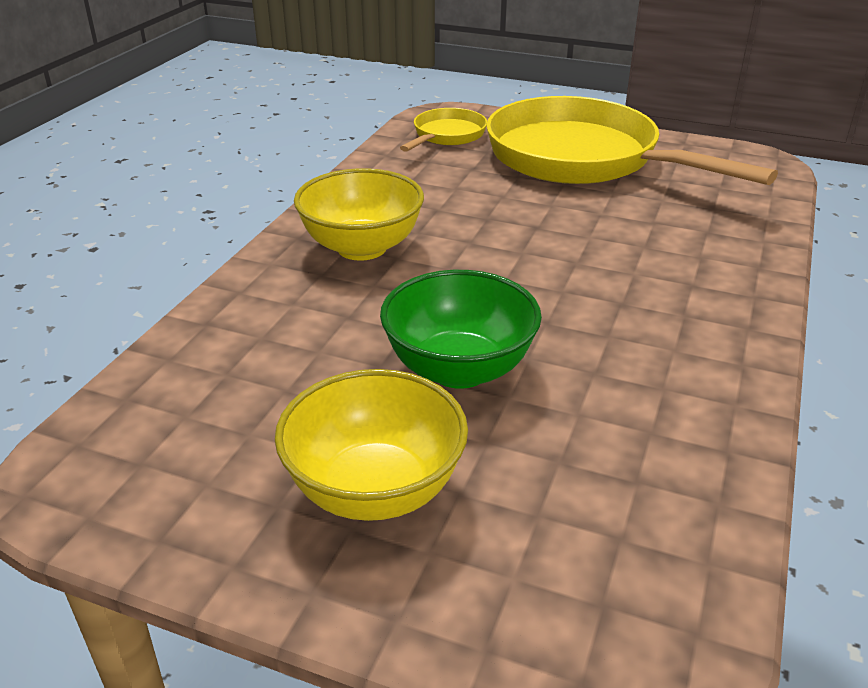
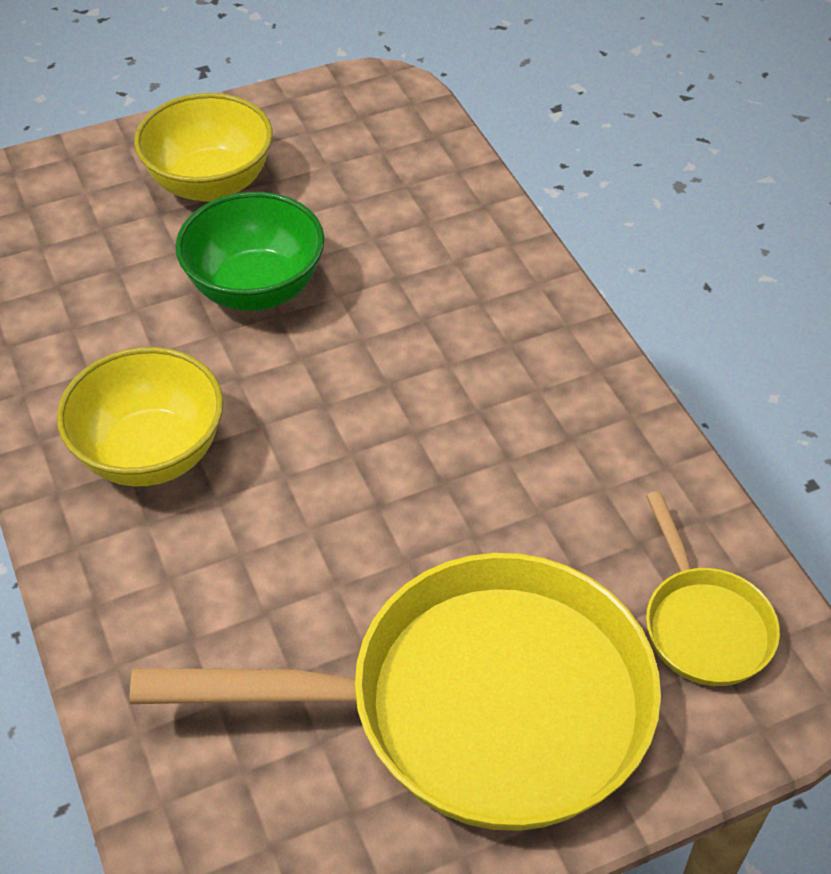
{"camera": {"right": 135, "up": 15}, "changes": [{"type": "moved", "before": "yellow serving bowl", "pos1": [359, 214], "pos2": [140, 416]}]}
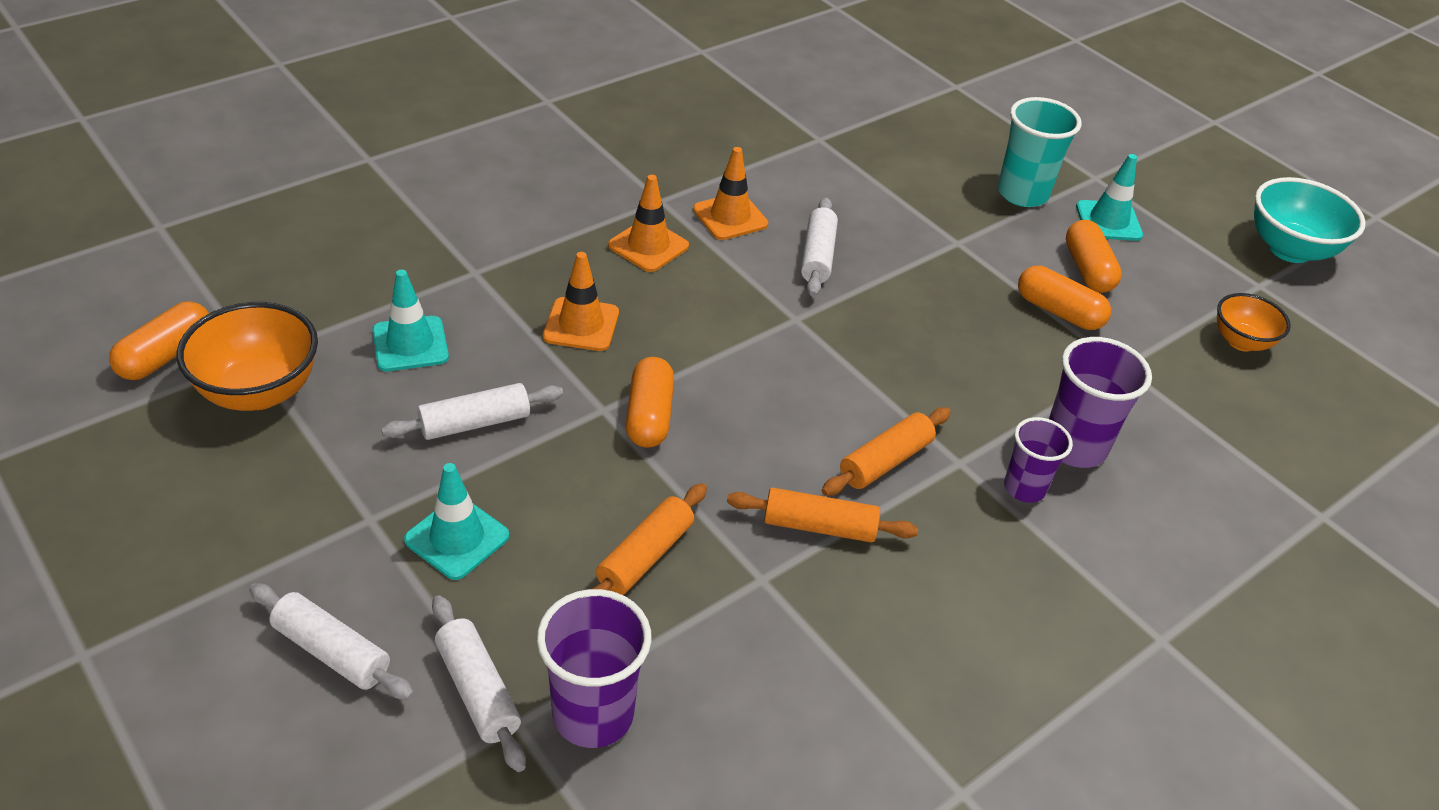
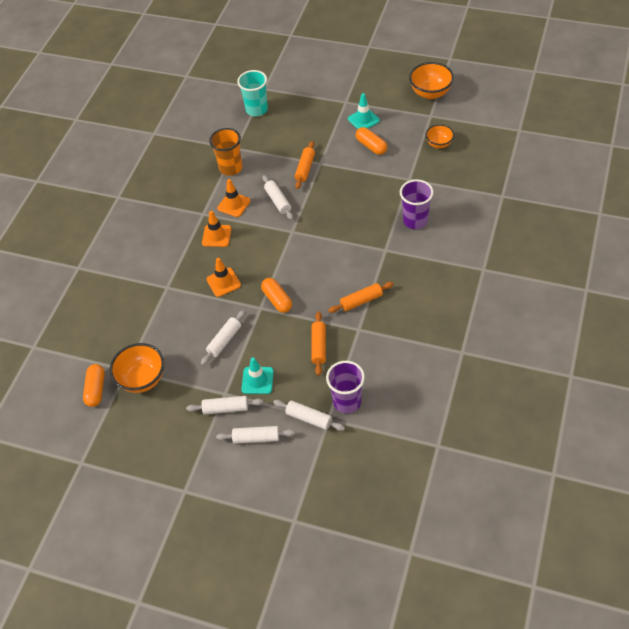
{"camera": {"right": -25, "up": 10}, "changes": [{"type": "removed", "before": "turquoise road cone", "pos1": [410, 320]}, {"type": "moved", "before": "orange-coloured rolling pin", "pos1": [886, 451], "pos2": [305, 165]}, {"type": "moved", "before": "turquoise tumbler", "pos1": [1039, 152], "pos2": [252, 93]}, {"type": "removed", "before": "purple tumbler", "pos1": [1038, 460]}, {"type": "removed", "before": "orange-coloured pill shape", "pos1": [1064, 298]}, {"type": "recoloured", "before": "turquoise serving bowl", "after": "orange-coloured serving bowl", "pos1": [1310, 220], "pos2": [431, 80]}, {"type": "added", "after": "snow-white rolling pin", "pos2": [225, 405]}, {"type": "added", "after": "orange-coloured tumbler", "pos2": [225, 152]}]}
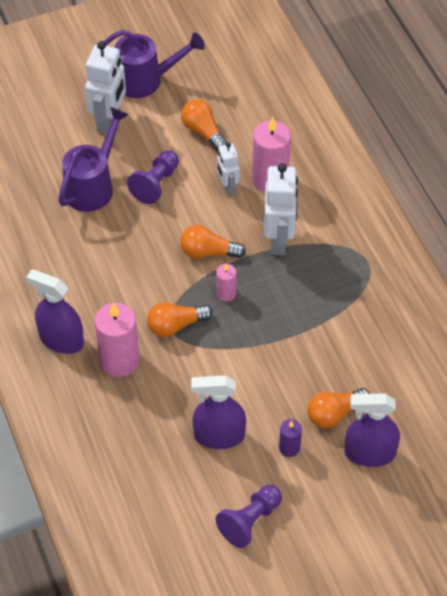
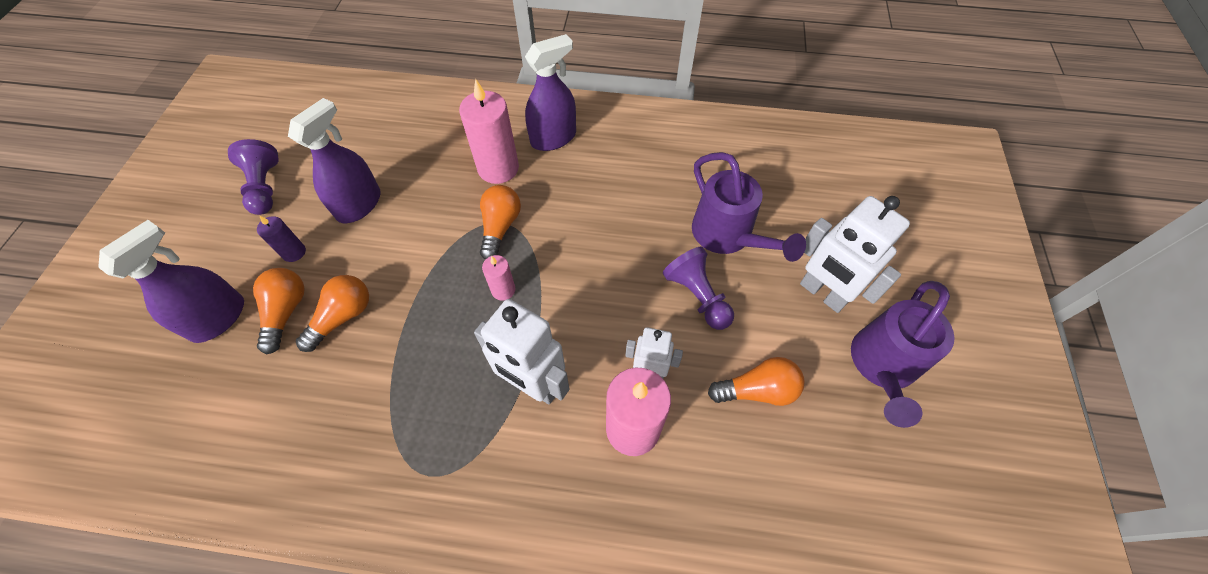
{"camera": {"right": 120, "up": 5}, "changes": [{"type": "moved", "before": "orange-coloured light bulb", "pos1": [213, 242], "pos2": [332, 313]}]}
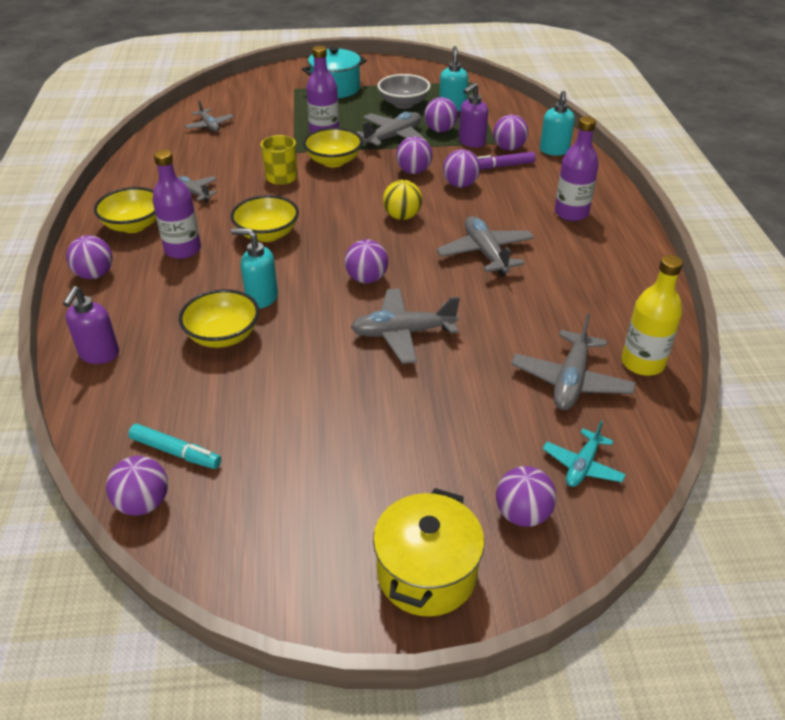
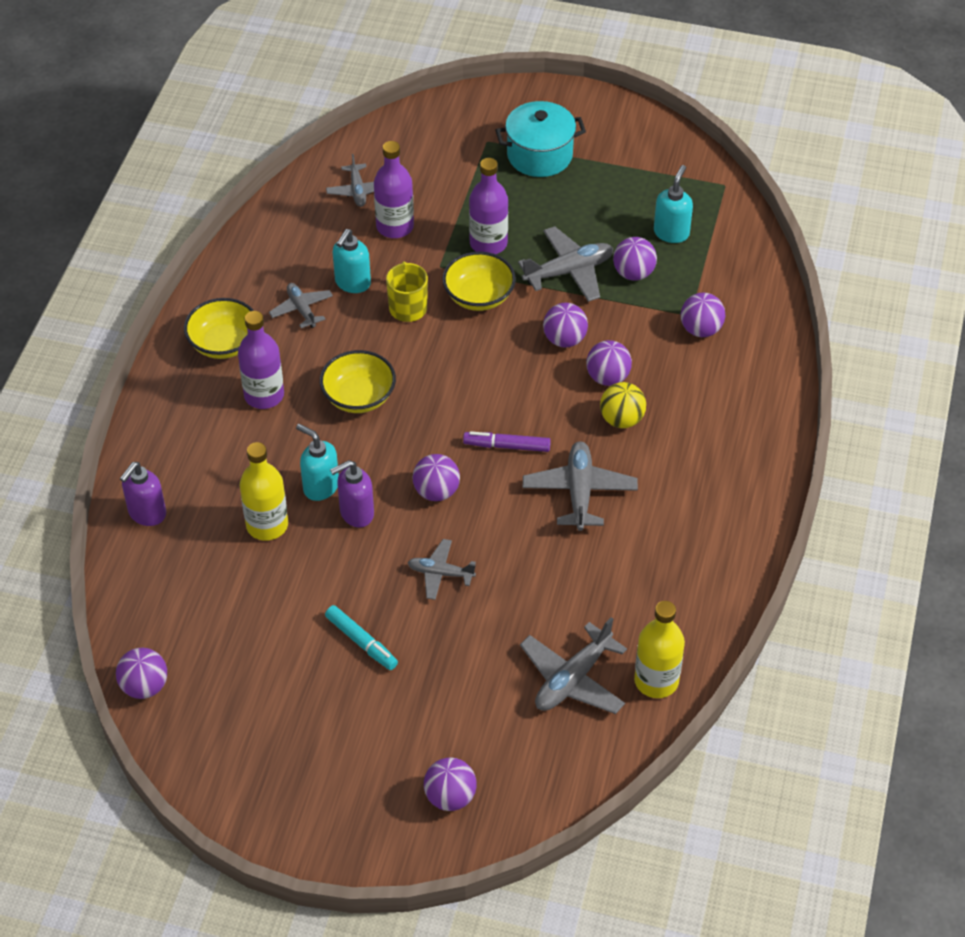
{"camera": {"right": 20, "up": 10}, "changes": [{"type": "removed", "before": "purple ball", "pos1": [89, 257]}, {"type": "moved", "before": "turquoise marker", "pos1": [174, 446], "pos2": [361, 637]}, {"type": "replaced", "before": "yellow serving bowl", "after": "yellow bottle", "pos1": [219, 318], "pos2": [264, 491]}, {"type": "resized", "before": "gray plane", "pos1": [405, 326], "pos2": [442, 569], "scale": 0.62}, {"type": "removed", "before": "yellow cooking pot", "pos1": [429, 552]}, {"type": "removed", "before": "gray serving bowl", "pos1": [404, 91]}, {"type": "moved", "before": "yellow ball", "pos1": [402, 200], "pos2": [623, 405]}, {"type": "moved", "before": "purple soap dispenser", "pos1": [473, 115], "pos2": [352, 494]}, {"type": "moved", "before": "purple marker", "pos1": [506, 160], "pos2": [507, 441]}, {"type": "moved", "before": "turquoise soap dispenser", "pos1": [557, 123], "pos2": [352, 261]}, {"type": "removed", "before": "turquoise plane", "pos1": [584, 454]}, {"type": "moved", "before": "purple bottle", "pos1": [577, 168], "pos2": [394, 189]}]}
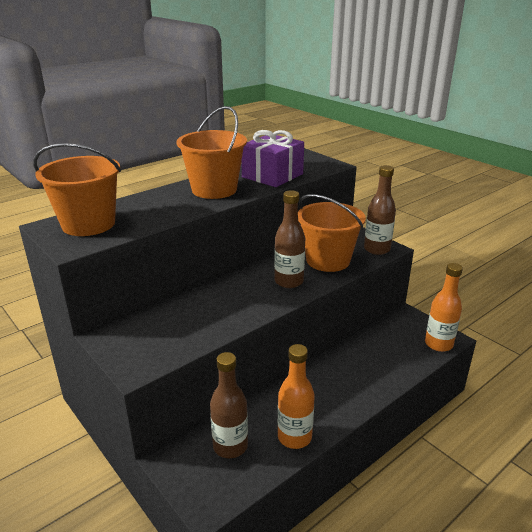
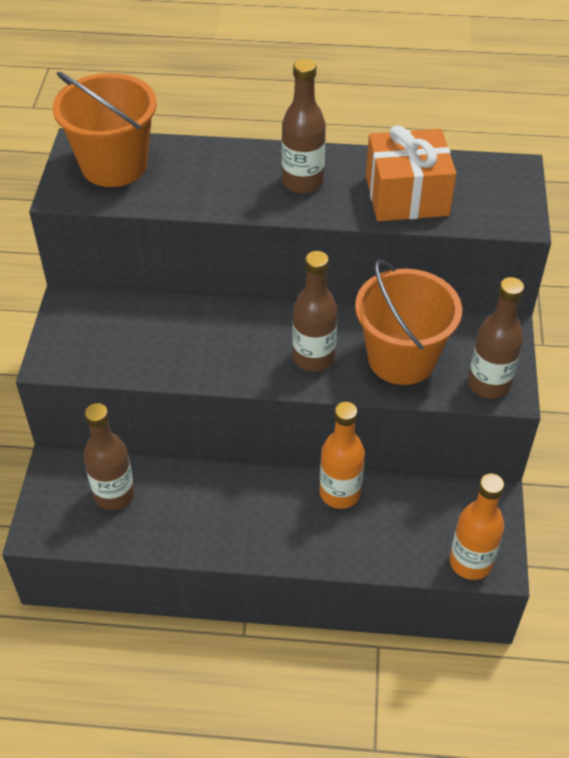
{"camera": {"right": 45, "up": 20}, "changes": [{"type": "replaced", "before": "orange-coloured pail", "after": "russet bottle", "pos1": [211, 152], "pos2": [304, 126]}, {"type": "recoloured", "before": "purple present", "after": "orange-coloured present", "pos1": [272, 158], "pos2": [411, 173]}, {"type": "moved", "before": "orange-coloured bottle", "pos1": [296, 396], "pos2": [342, 455]}]}
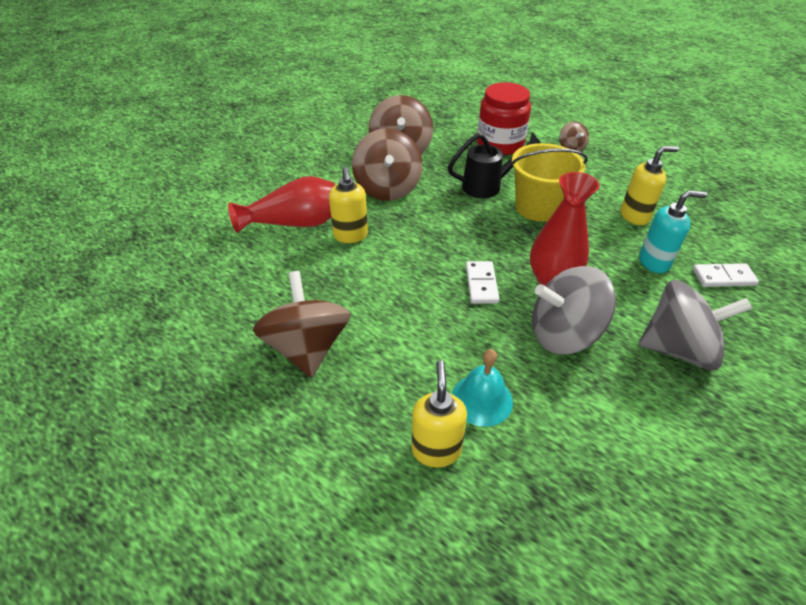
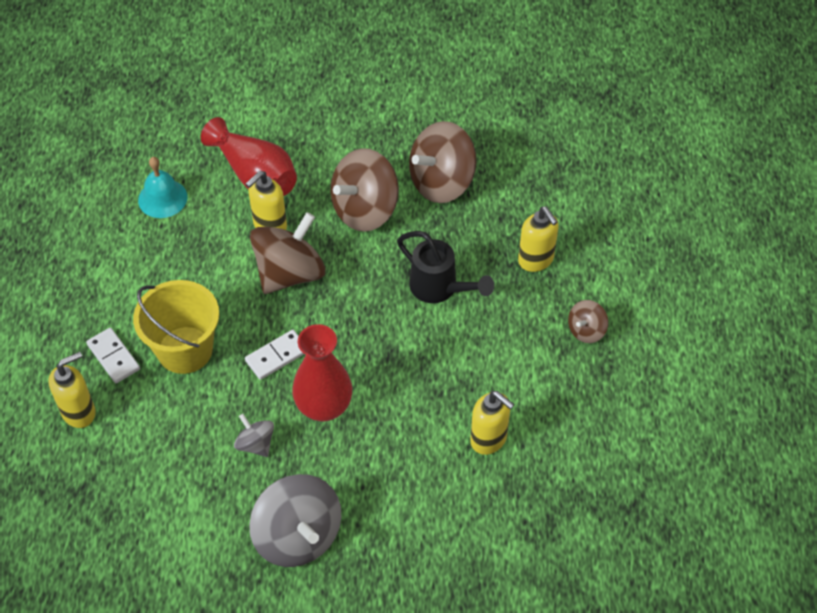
{"camera": {"right": 55, "up": 10}, "changes": [{"type": "moved", "before": "russet spinning top", "pos1": [302, 324], "pos2": [287, 253]}, {"type": "moved", "before": "turquoise hand bell", "pos1": [482, 388], "pos2": [163, 187]}, {"type": "replaced", "before": "scarlet preserve jar", "after": "yellow soap dispenser", "pos1": [504, 118], "pos2": [538, 239]}, {"type": "moved", "before": "yellow pail", "pos1": [549, 182], "pos2": [176, 327]}, {"type": "resized", "before": "gray spinning top", "pos1": [574, 310], "pos2": [254, 435], "scale": 0.5}, {"type": "removed", "before": "turquoise soap dispenser", "pos1": [673, 231]}, {"type": "moved", "before": "snow-white domino", "pos1": [725, 275], "pos2": [113, 355]}]}
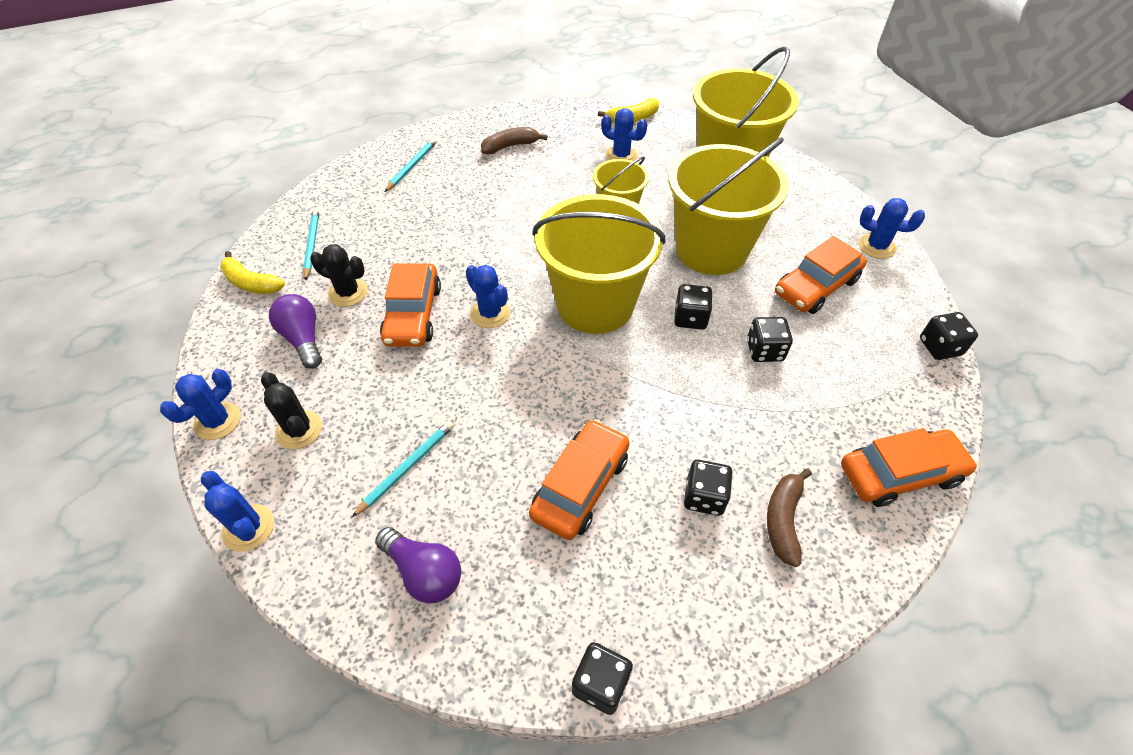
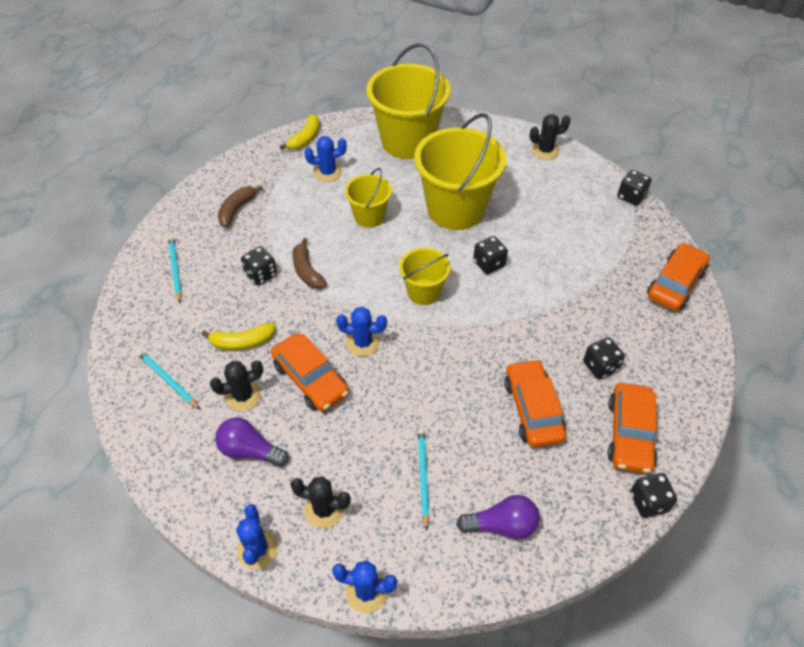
{"camera": {"right": -40, "up": 0}, "changes": [{"type": "moved", "before": "yellow banana", "pos1": [252, 272], "pos2": [238, 336]}, {"type": "resized", "before": "yellow pail", "pos1": [599, 264], "pos2": [425, 276], "scale": 0.53}, {"type": "moved", "before": "black game die", "pos1": [770, 339], "pos2": [259, 266]}, {"type": "moved", "before": "russet banana", "pos1": [789, 518], "pos2": [309, 263]}, {"type": "moved", "before": "orange-coloured car", "pos1": [821, 275], "pos2": [632, 428]}, {"type": "recoloured", "before": "blue prickly plant", "after": "black prickly plant", "pos1": [891, 228], "pos2": [550, 137]}]}
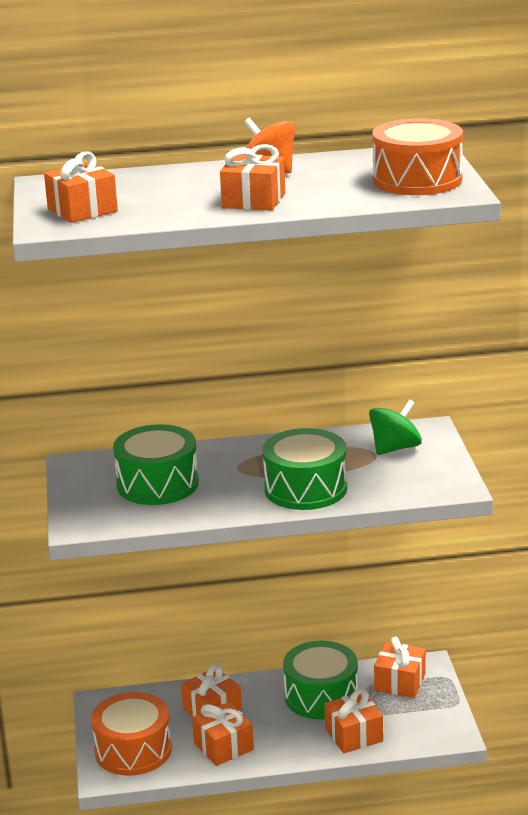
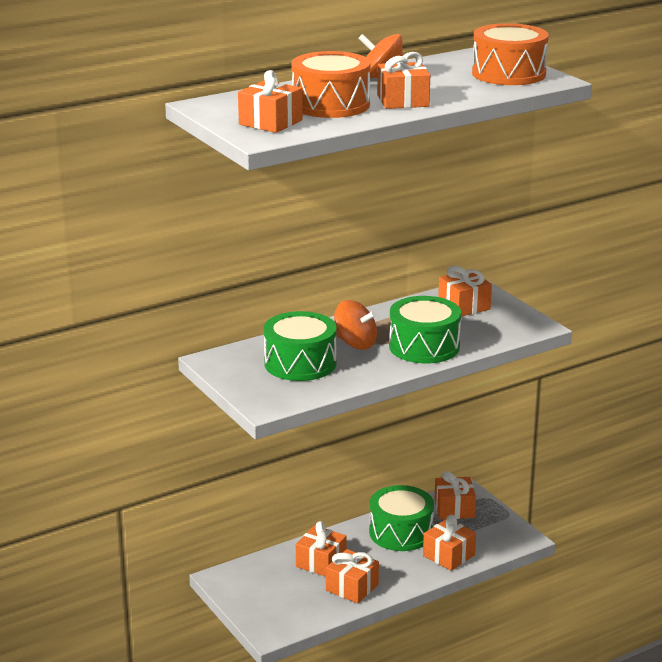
{"camera": {"right": -25, "up": 0}, "changes": [{"type": "moved", "before": "orange-coloured snare drum", "pos1": [131, 734], "pos2": [331, 84]}, {"type": "replaced", "before": "green spinning top", "after": "orange-coloured present", "pos1": [395, 427], "pos2": [465, 291]}, {"type": "added", "after": "orange-coloured spinning top", "pos2": [355, 325]}]}
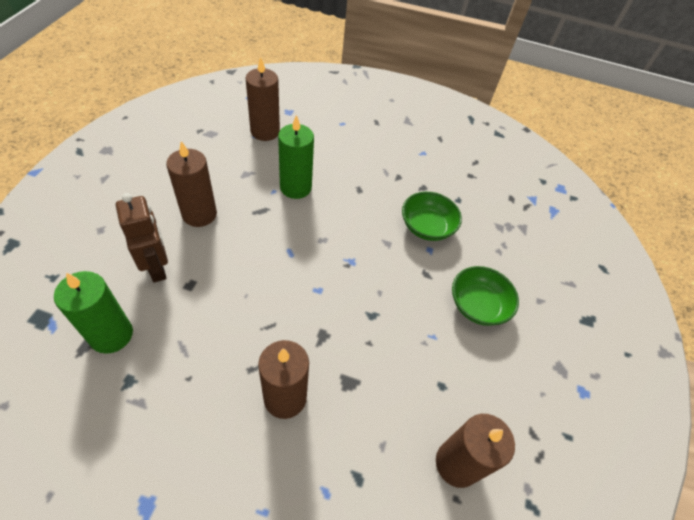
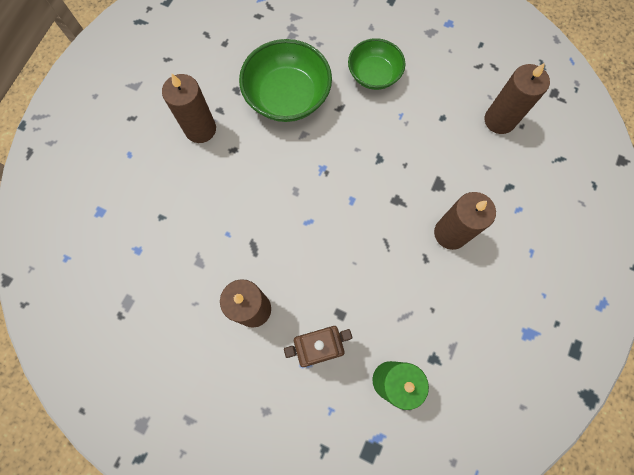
{"camera": {"right": -75, "up": 20}, "changes": [{"type": "moved", "before": "russet wax candle", "pos1": [263, 99], "pos2": [189, 108]}, {"type": "removed", "before": "green wax candle", "pos1": [296, 157]}, {"type": "resized", "before": "green serving bowl", "pos1": [432, 216], "pos2": [285, 80], "scale": 1.55}]}
